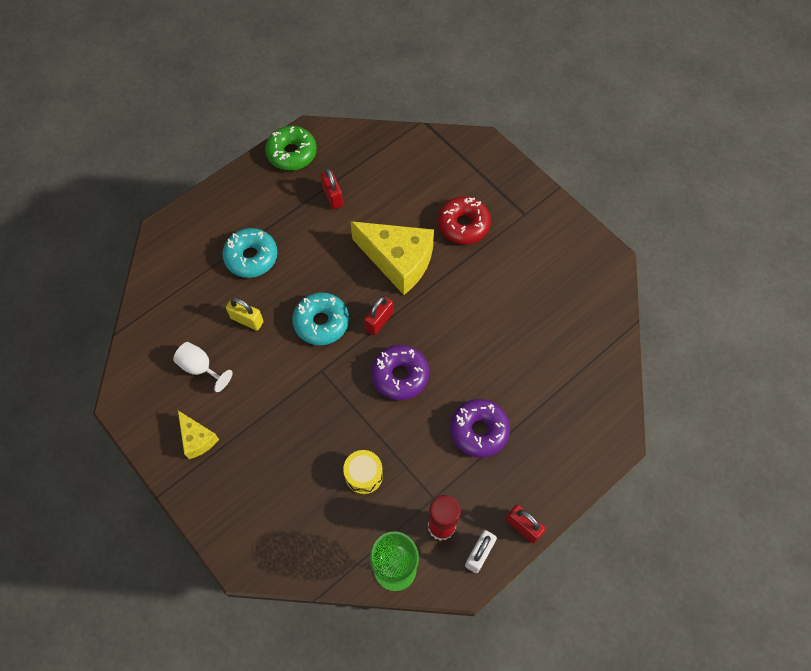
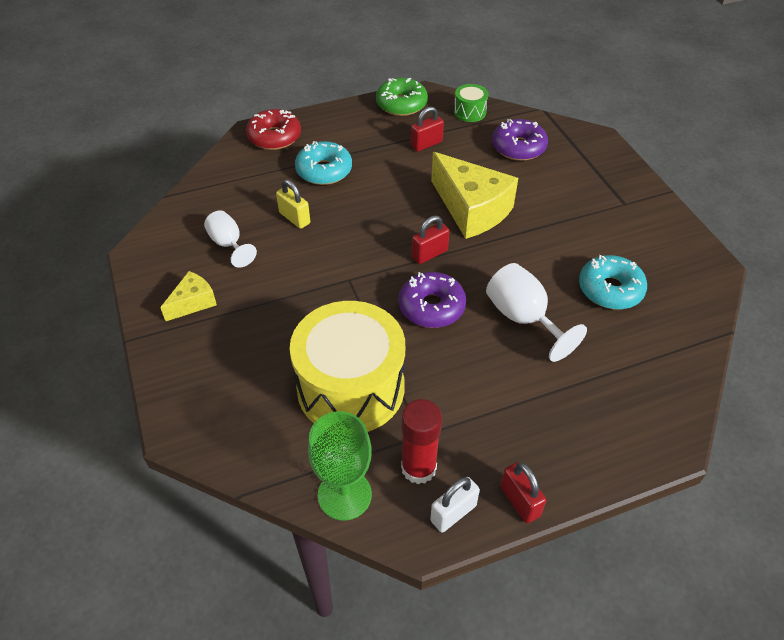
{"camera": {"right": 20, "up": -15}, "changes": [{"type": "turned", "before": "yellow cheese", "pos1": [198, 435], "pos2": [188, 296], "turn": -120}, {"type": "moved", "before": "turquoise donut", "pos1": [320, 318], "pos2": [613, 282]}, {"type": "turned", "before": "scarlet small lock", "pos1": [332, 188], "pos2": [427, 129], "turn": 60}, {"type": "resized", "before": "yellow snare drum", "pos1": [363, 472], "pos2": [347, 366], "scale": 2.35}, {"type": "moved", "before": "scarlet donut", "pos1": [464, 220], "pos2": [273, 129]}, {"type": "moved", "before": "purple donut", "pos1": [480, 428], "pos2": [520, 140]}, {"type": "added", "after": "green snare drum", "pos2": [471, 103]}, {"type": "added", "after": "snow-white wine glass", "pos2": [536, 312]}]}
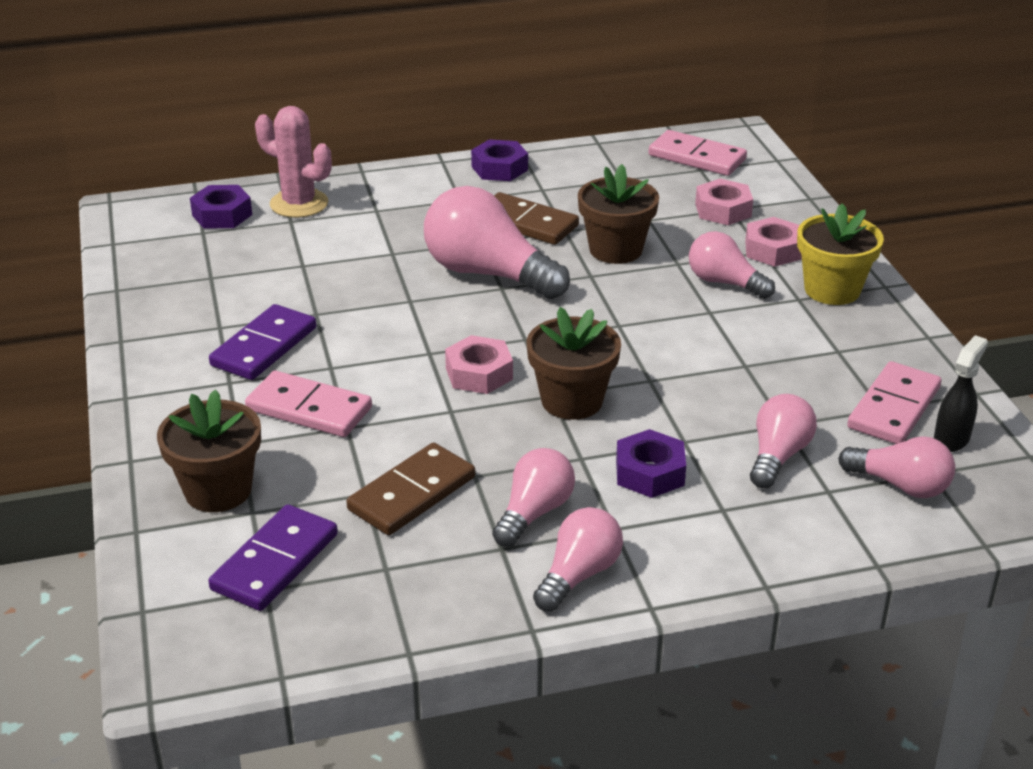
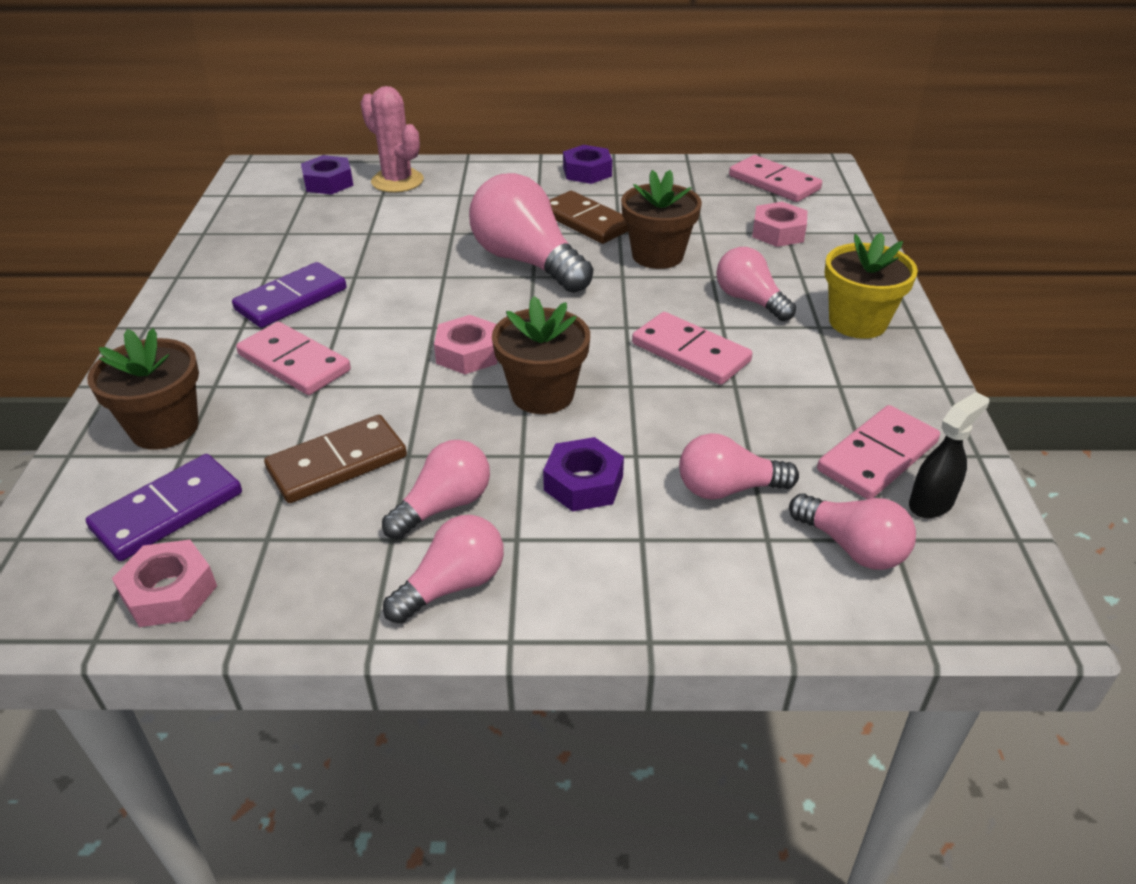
{"camera": {"right": 15, "up": 5}, "changes": [{"type": "moved", "before": "pink nut", "pos1": [773, 242], "pos2": [164, 583]}, {"type": "turned", "before": "pink light bulb", "pos1": [783, 441], "pos2": [739, 466], "turn": -135}, {"type": "added", "after": "pink domino", "pos2": [692, 348]}]}
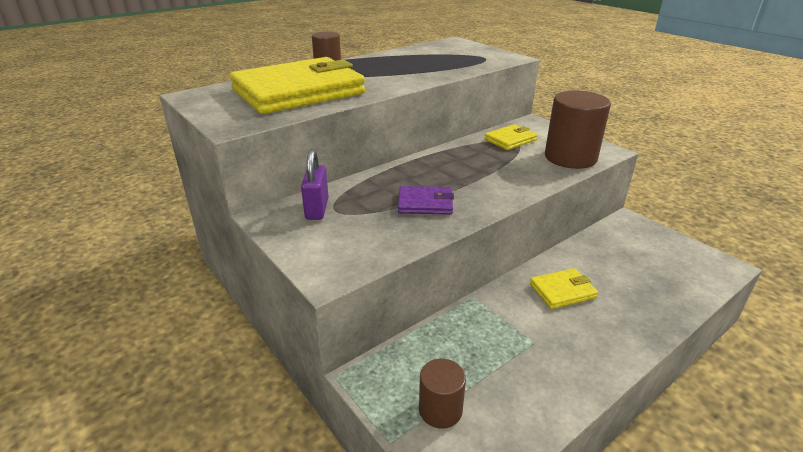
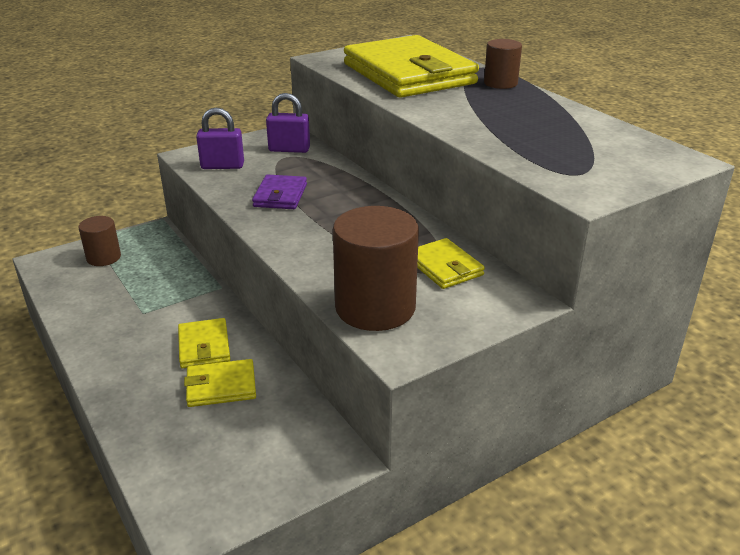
{"camera": {"right": 95, "up": 0}, "changes": [{"type": "added", "after": "yellow wallet", "pos2": [220, 383]}, {"type": "added", "after": "purple small lock", "pos2": [220, 138]}]}
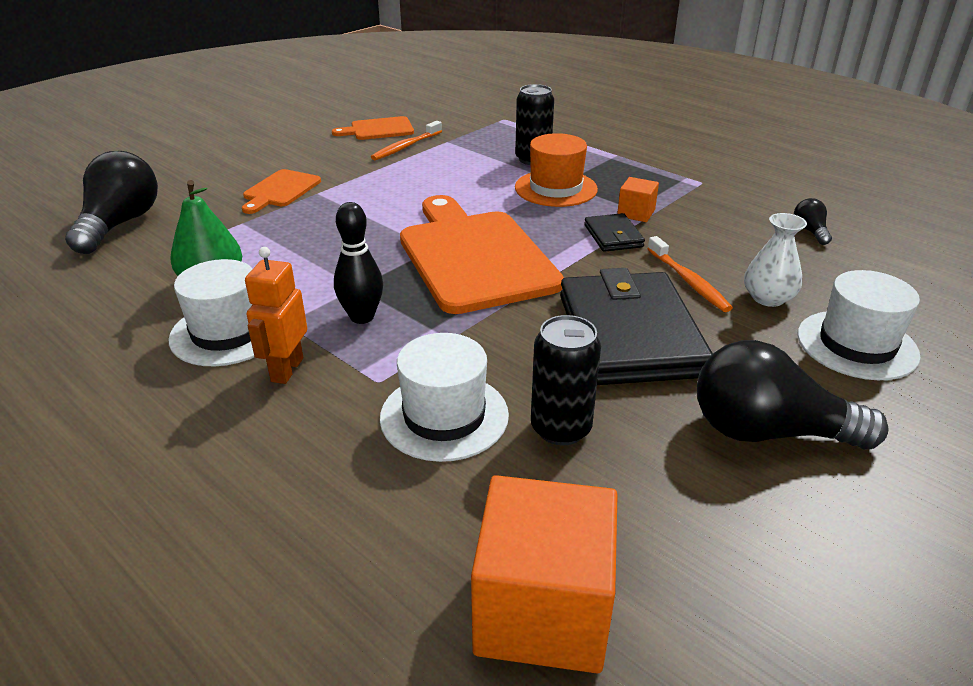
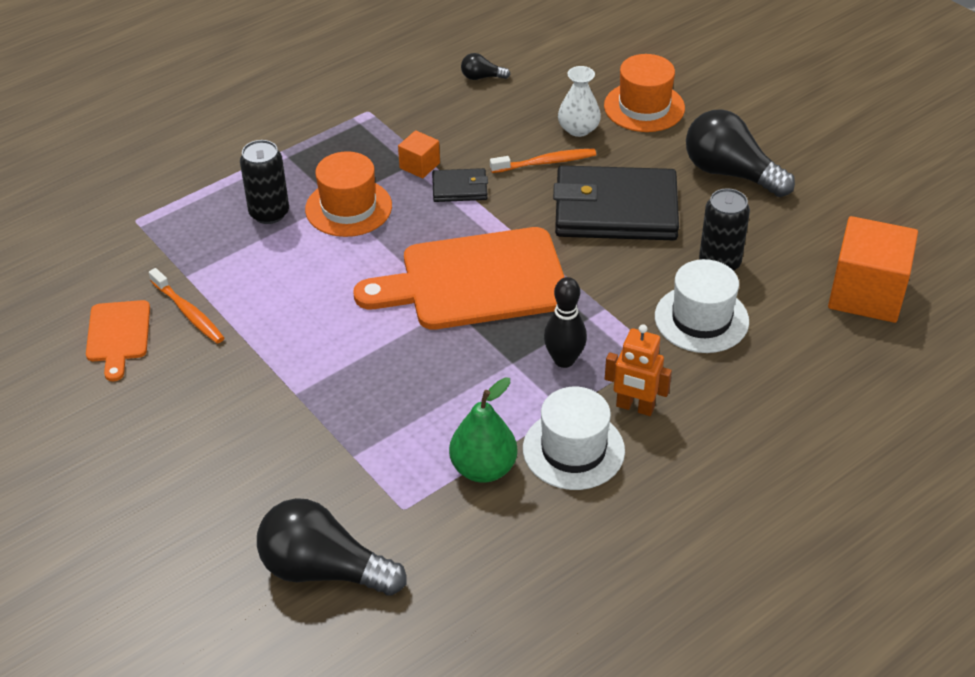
{"camera": {"right": -80, "up": 10}, "changes": [{"type": "removed", "before": "orange-coloured cutting board", "pos1": [281, 191]}, {"type": "turned", "before": "black light bulb", "pos1": [793, 395], "pos2": [740, 153], "turn": 105}, {"type": "recoloured", "before": "snow-white tall hat", "after": "orange-coloured tall hat", "pos1": [859, 325], "pos2": [644, 93]}]}
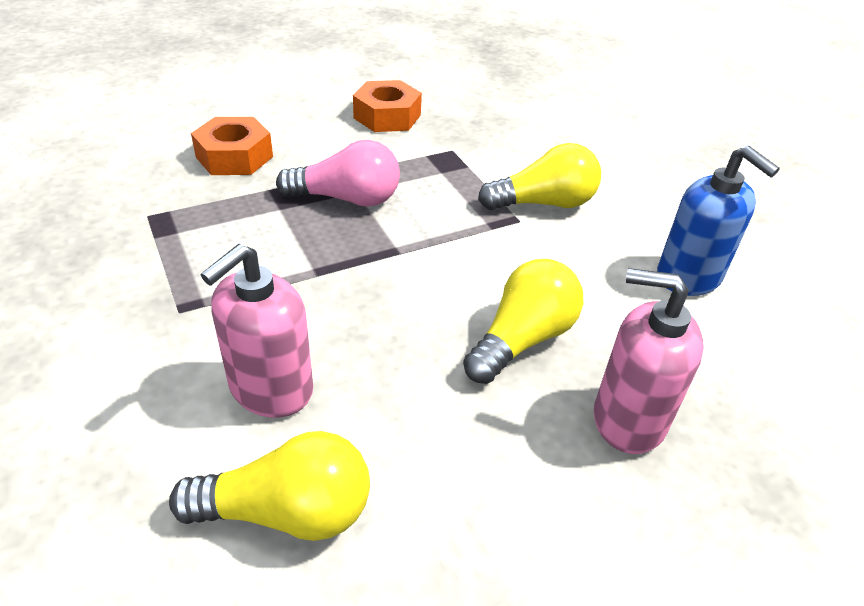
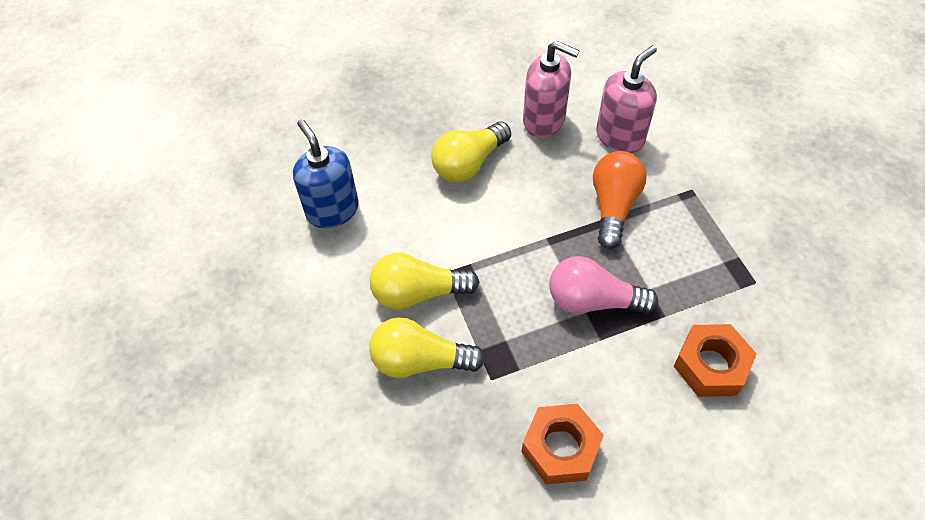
{"camera": {"right": -170, "up": 15}, "changes": [{"type": "moved", "before": "yellow light bulb", "pos1": [269, 486], "pos2": [427, 347]}, {"type": "moved", "before": "pink soap dispenser", "pos1": [649, 361], "pos2": [551, 89]}, {"type": "added", "after": "orange-coloured light bulb", "pos2": [620, 200]}]}
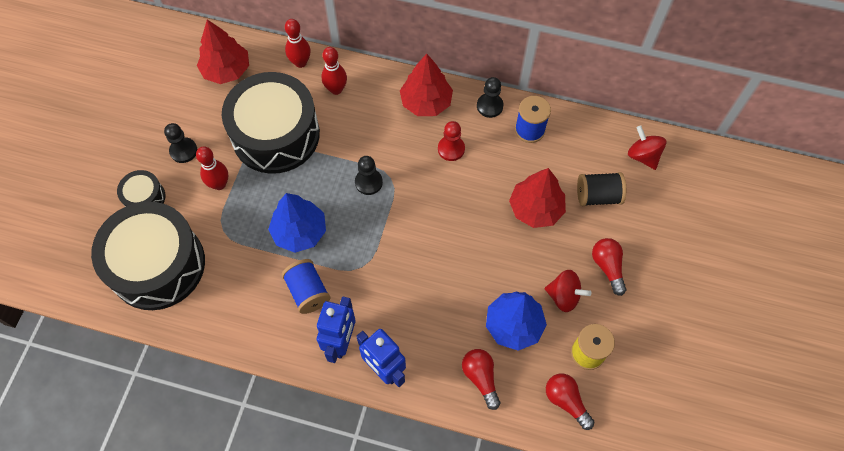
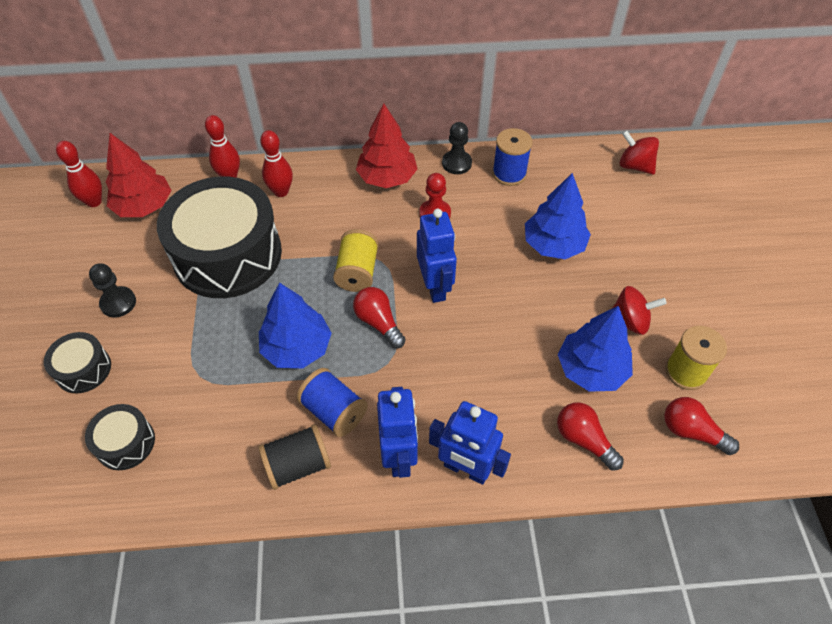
{"camera": {"right": -20, "up": -10}, "changes": [{"type": "resized", "before": "black snare drum", "pos1": [148, 256], "pos2": [120, 437], "scale": 0.45}, {"type": "moved", "before": "scarlet tenpin", "pos1": [212, 168], "pos2": [79, 174]}, {"type": "replaced", "before": "black game pawn", "after": "yellow bobbin", "pos1": [369, 175], "pos2": [356, 260]}, {"type": "recoloured", "before": "scarlet tree", "after": "blue tree", "pos1": [537, 198], "pos2": [558, 216]}, {"type": "moved", "before": "black bobbin", "pos1": [601, 189], "pos2": [294, 457]}, {"type": "moved", "before": "scarlet light bulb", "pos1": [609, 267], "pos2": [379, 317]}, {"type": "added", "after": "blue toy robot", "pos2": [437, 256]}]}
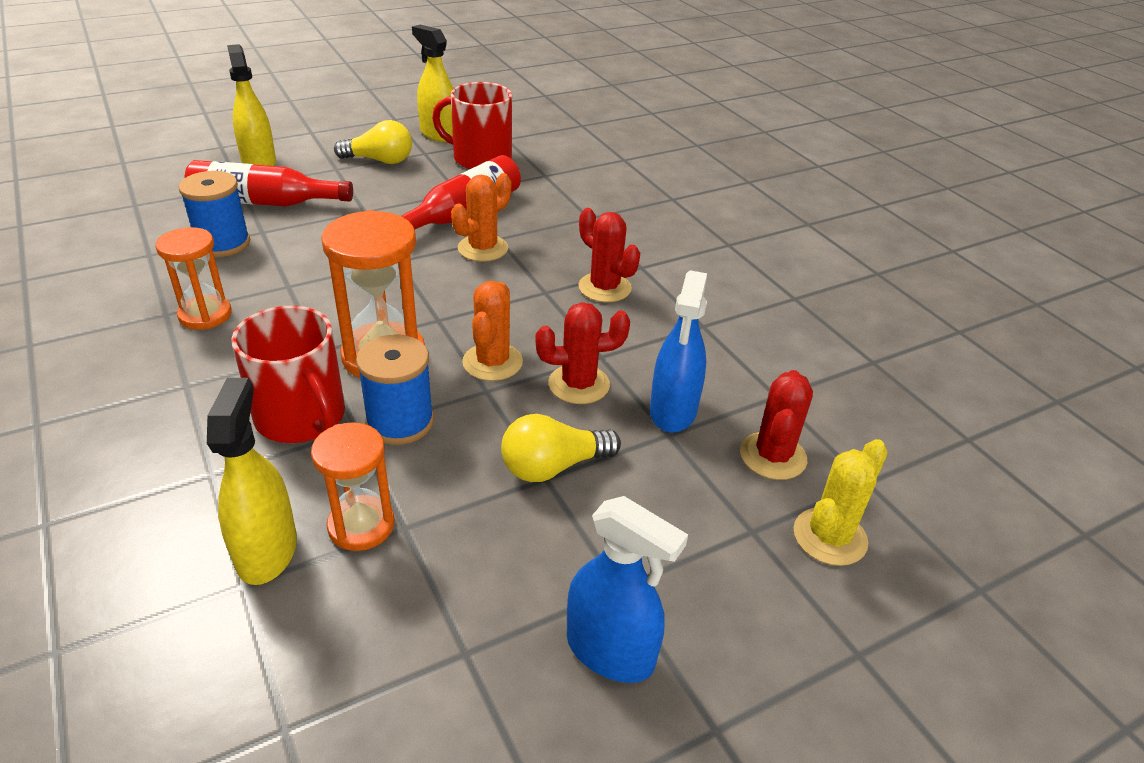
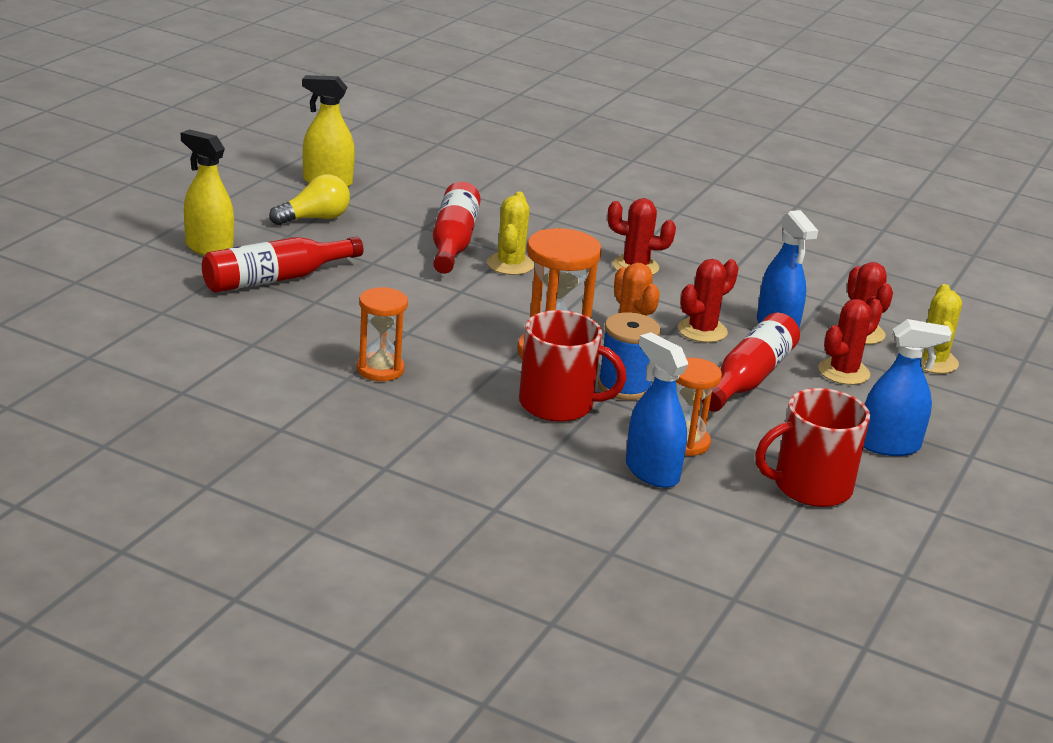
{"camera": {"right": -35, "up": -10}, "changes": [{"type": "removed", "before": "blue bobbin", "pos1": [214, 214]}, {"type": "recoloured", "before": "yellow sprayer", "after": "blue sprayer", "pos1": [252, 481], "pos2": [657, 410]}, {"type": "moved", "before": "scarlet mug", "pos1": [472, 125], "pos2": [812, 447]}, {"type": "recoloured", "before": "orange-coloured prickly plant", "after": "yellow prickly plant", "pos1": [481, 217], "pos2": [510, 233]}, {"type": "replaced", "before": "yellow light bulb", "after": "scarlet bottle", "pos1": [561, 448], "pos2": [751, 362]}, {"type": "added", "after": "scarlet prickly plant", "pos2": [850, 342]}]}
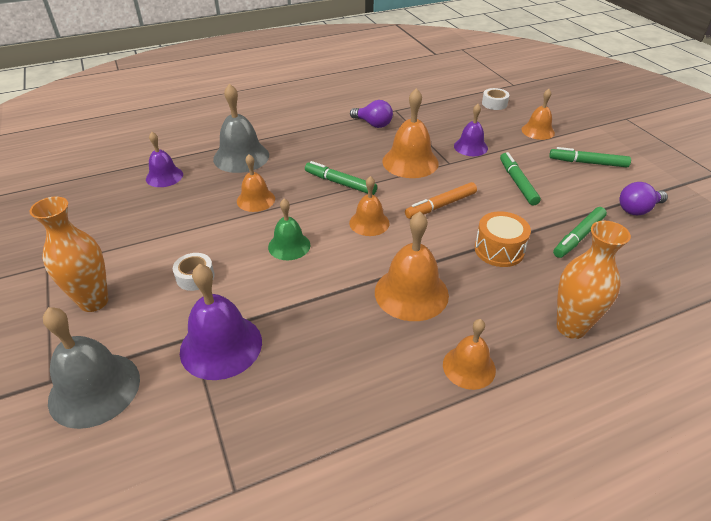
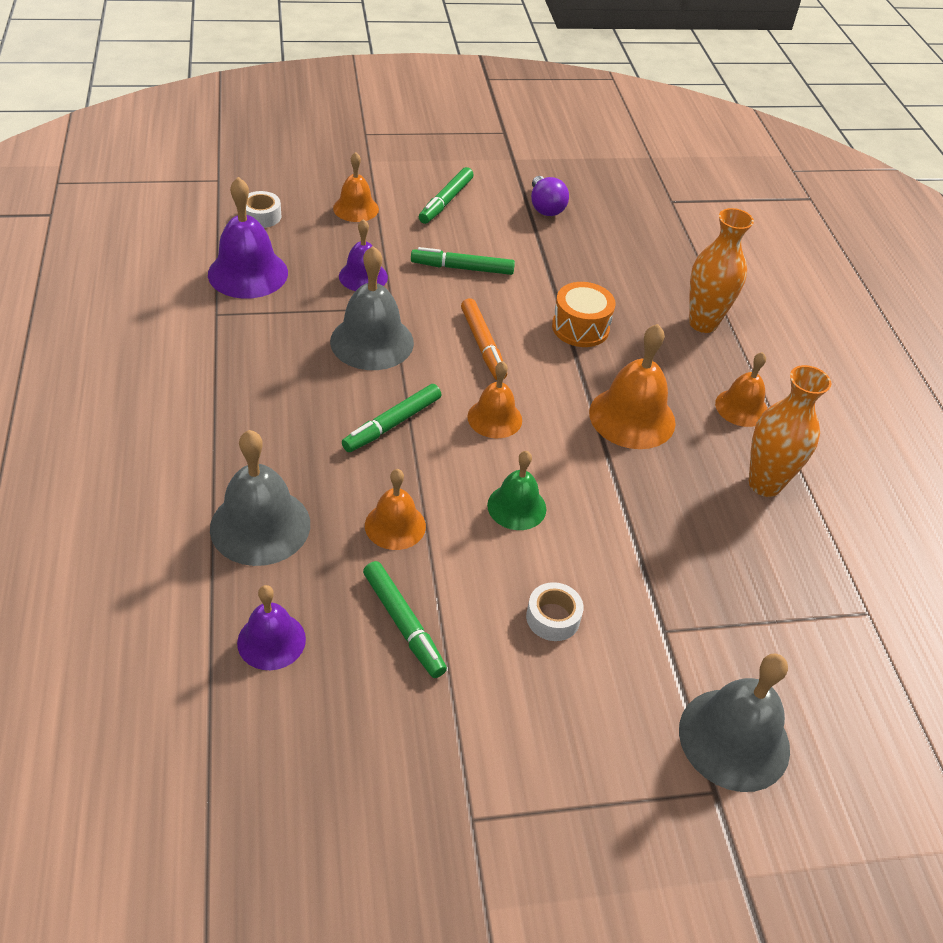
{"camera": {"right": -80, "up": 5}, "changes": [{"type": "moved", "before": "orange-coloured flower vase", "pos1": [68, 254], "pos2": [790, 431]}, {"type": "moved", "before": "purple hand bell", "pos1": [221, 322], "pos2": [248, 238]}, {"type": "removed", "before": "purple light bulb", "pos1": [371, 114]}, {"type": "recoloured", "before": "orange-coloured hand bell", "after": "gray hand bell", "pos1": [410, 133], "pos2": [372, 308]}, {"type": "moved", "before": "green marker", "pos1": [580, 232], "pos2": [405, 619]}]}
